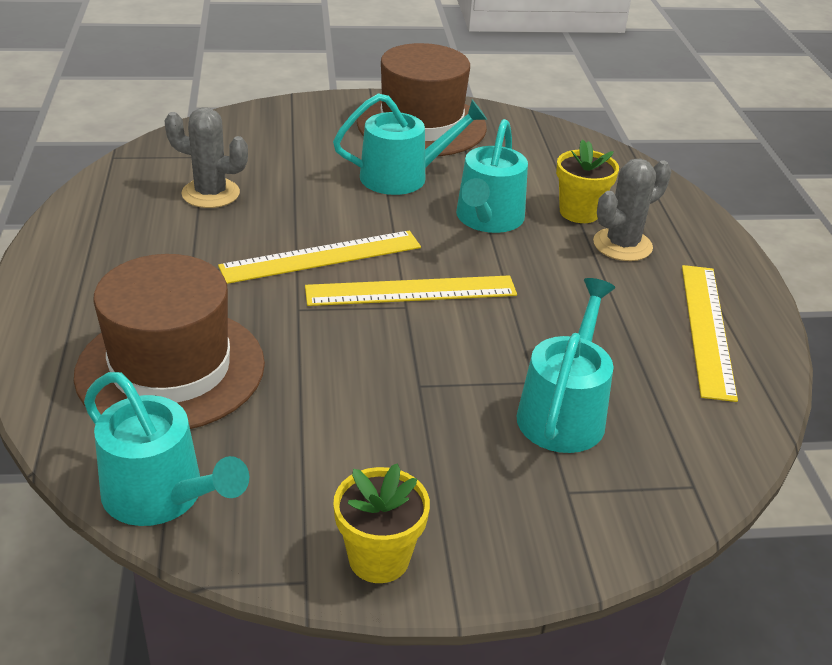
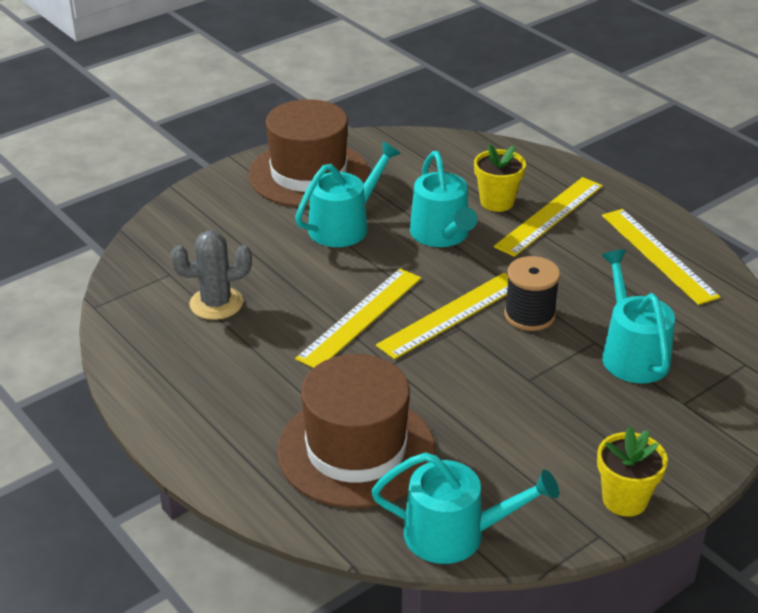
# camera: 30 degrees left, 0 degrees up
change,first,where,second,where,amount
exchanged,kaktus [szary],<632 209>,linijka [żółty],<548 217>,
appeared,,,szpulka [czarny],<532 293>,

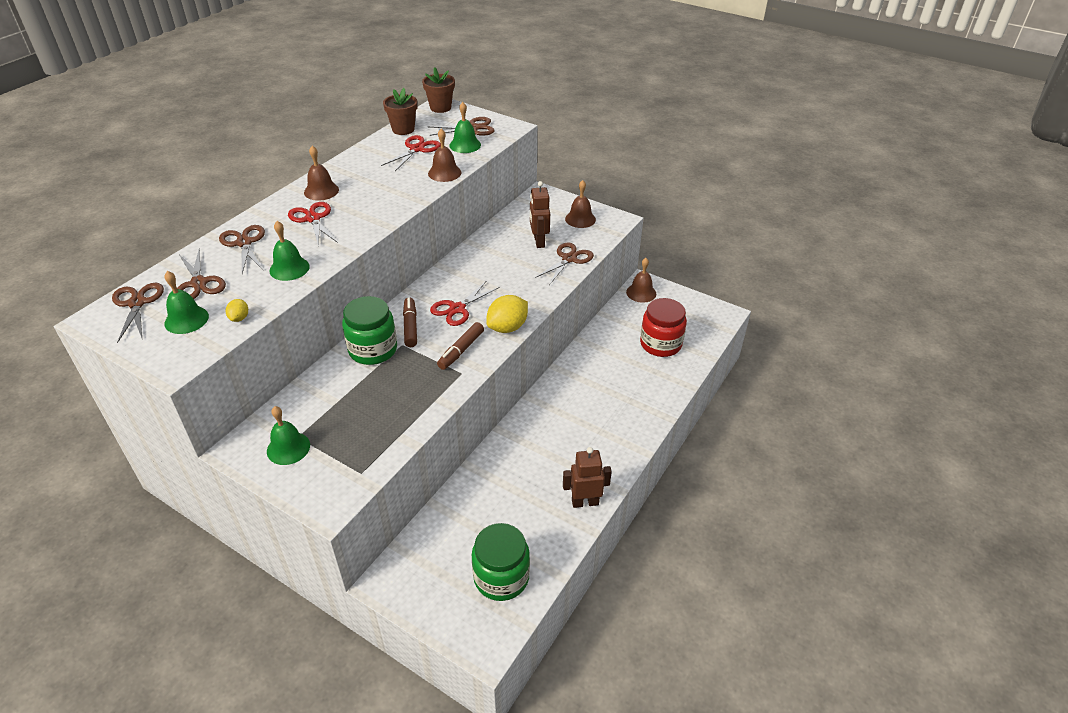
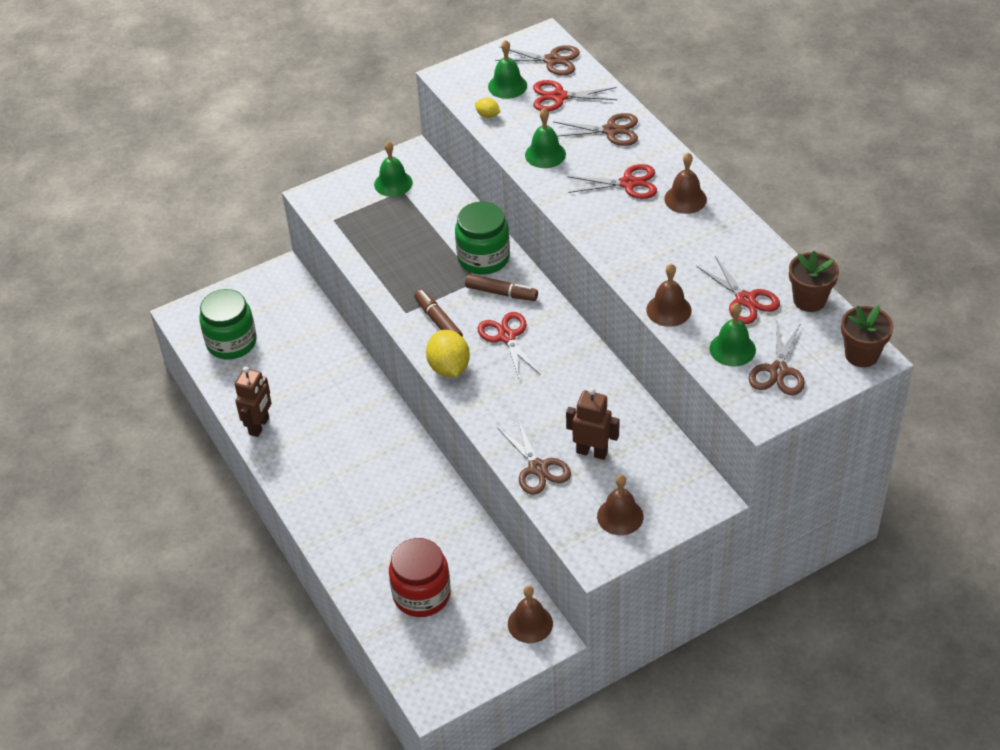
# camera: 120 degrees right, 5 degrees up
change,first,where,second,where,amount
colour,nożyczki [brązowy],<201 273>,nożyczki [czerwony],<575 95>,

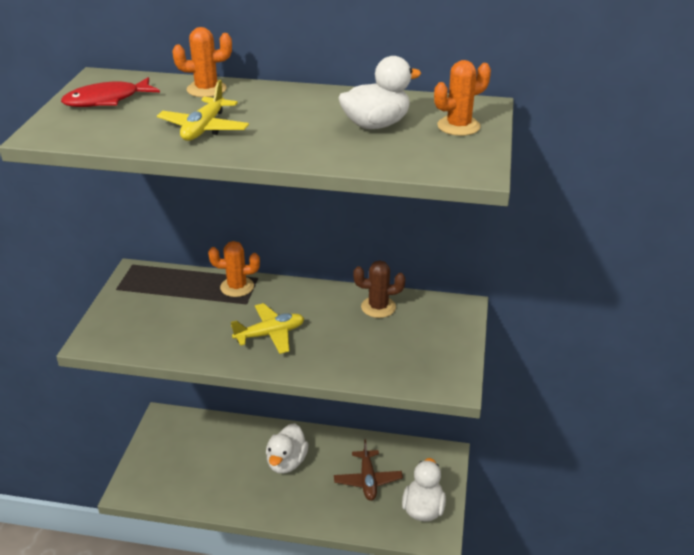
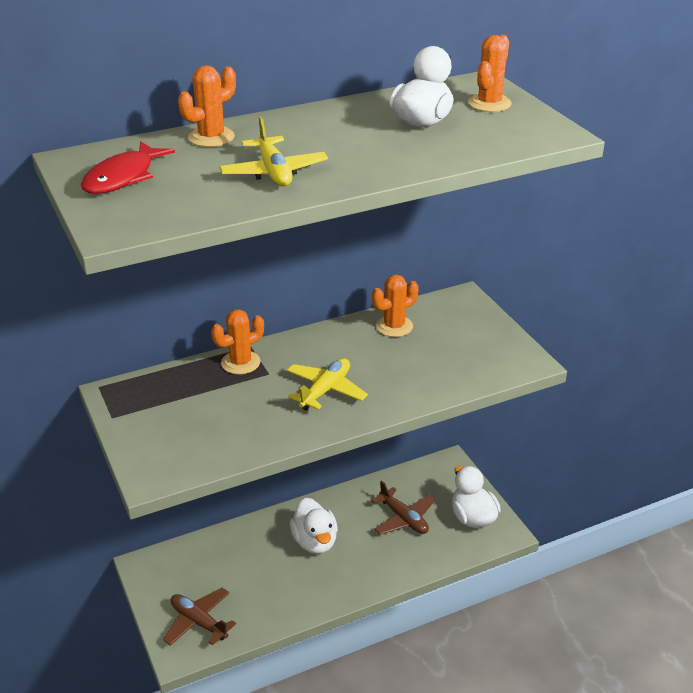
# camera: 35 degrees left, 0 degrees up
change,first,where,second,where,amount
colour,kaktus [brązowy],<379 289>,kaktus [pomarańczowy],<395 306>,
appeared,,,samolot [brązowy],<199 617>,

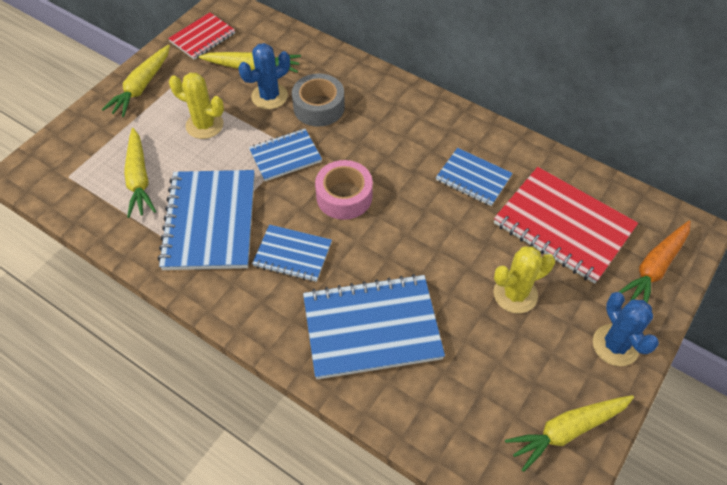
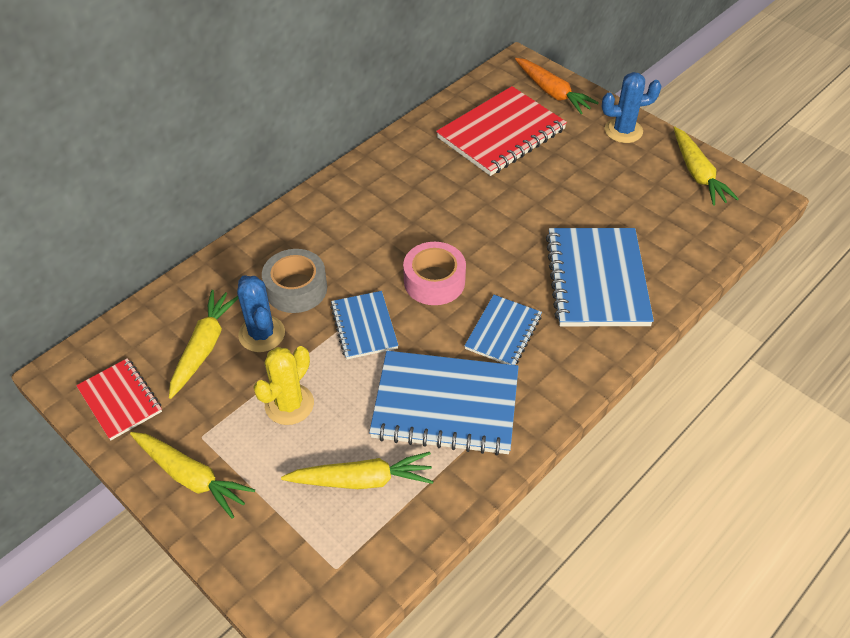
# camera: 80 degrees left, 5 degrees down
change,first,where,second,where,amount
missing,zeszyt [niebieski],<474 177>,,,
missing,kaktus [żółty],<524 280>,,,

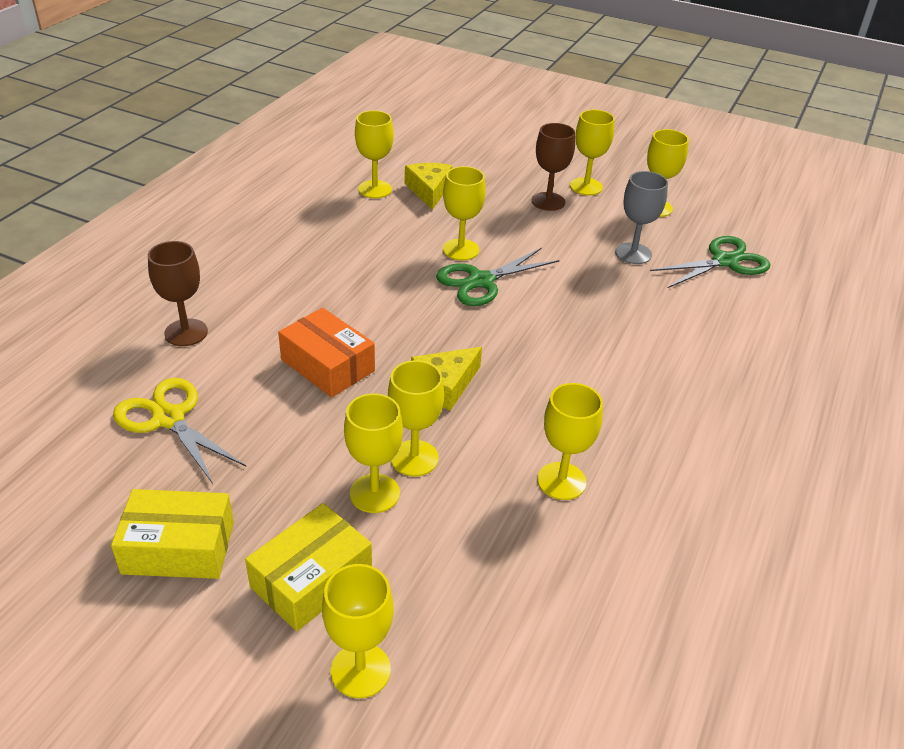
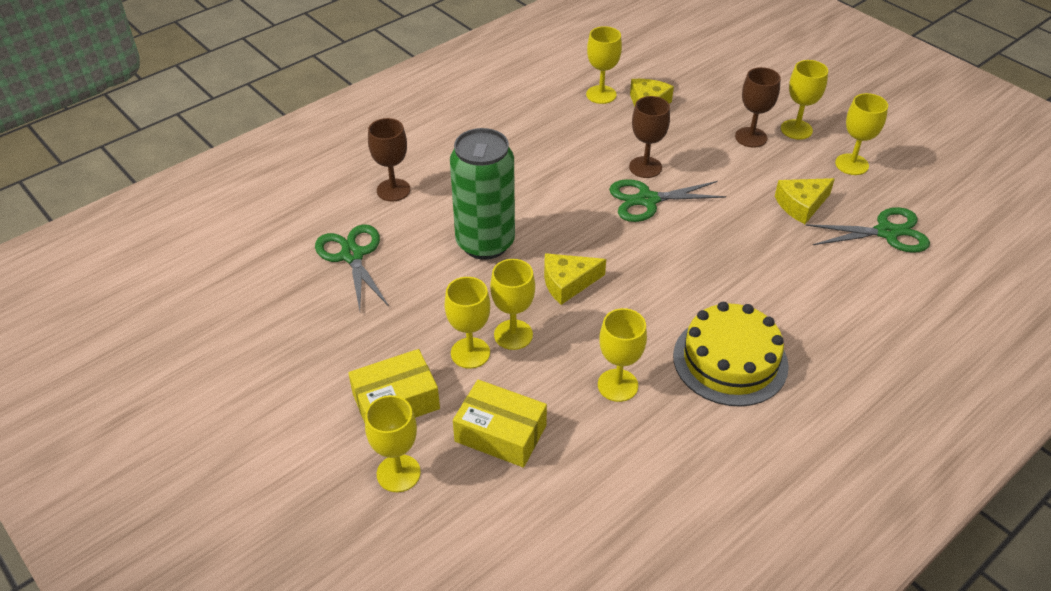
# camera: 25 degrees right, 5 degrees up
change,first,where,second,where,amount
colour,kielich [żółty],<464 213>,kielich [brązowy],<649 137>,
exchanged,kielich [szary],<641 217>,ser [żółty],<805 201>,
exchanged,pudełko [pomarańczowy],<326 352>,puszka [zielony],<482 194>,
colour,nożyczki [żółty],<179 431>,nożyczki [zielony],<352 267>,
relocated,pudełko [żółty],<172 534>,,<500 424>,
appeared,,,tort [żółty],<731 354>,

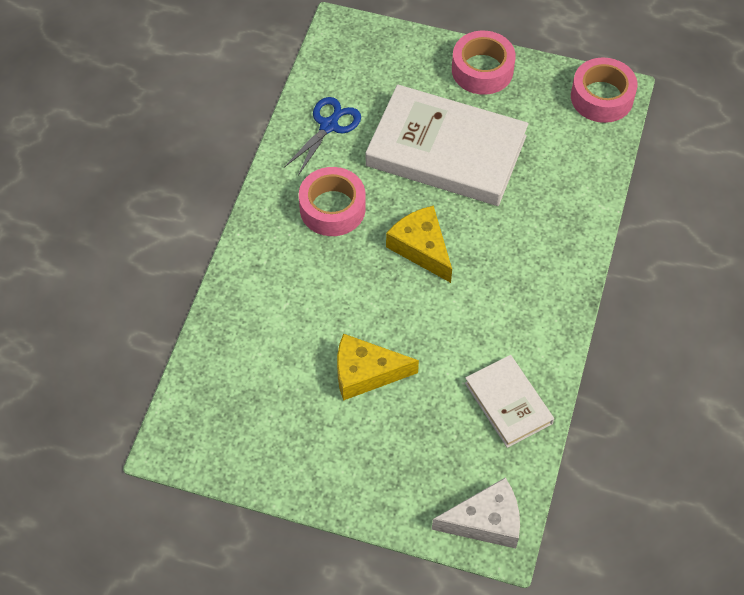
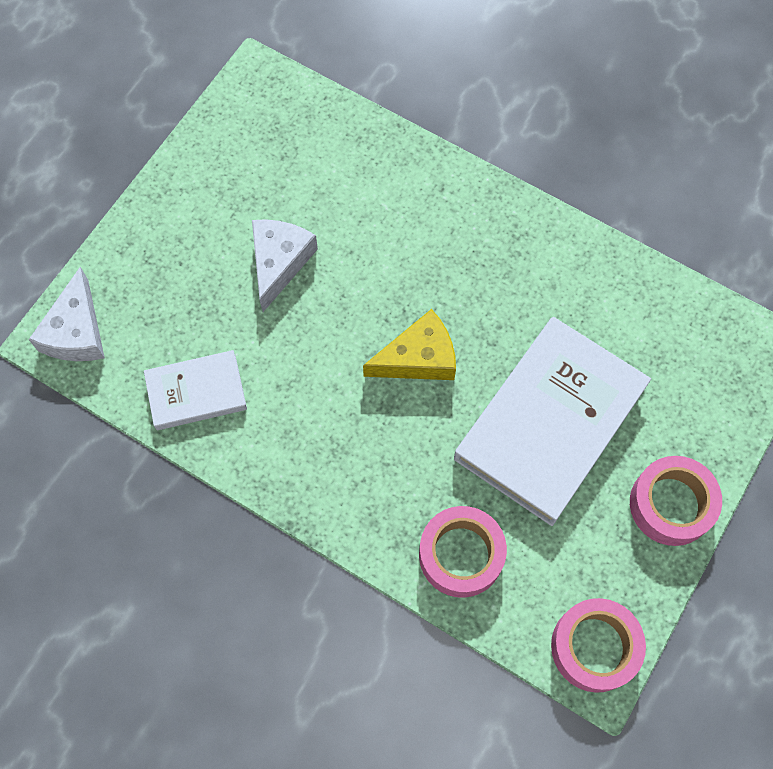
# camera: 105 degrees right, 10 degrees up
change,first,where,second,where,amount
missing,nożyczki [niebieski],<322 136>,,,
relocated,taśma klejąca [różowy],<332 201>,,<463 552>,
colour,ser [żółty],<378 367>,ser [biały],<285 265>,

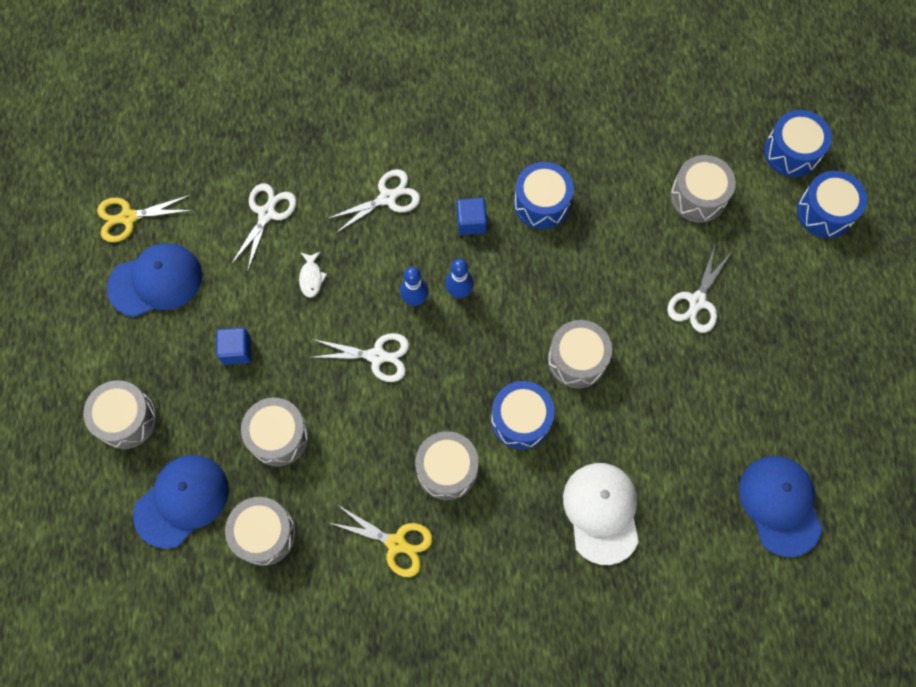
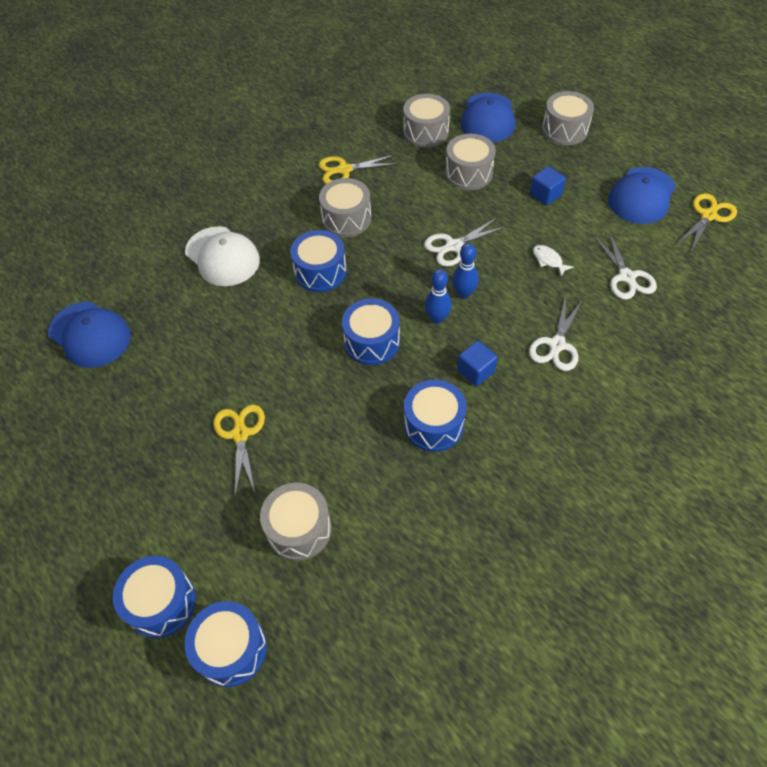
# camera: 145 degrees right, 15 degrees down
change,first,where,second,where,amount
colour,nożyczki [biały],<699 288>,nożyczki [żółty],<239 449>,
missing,bęben [szary],<580 354>,,,
appeared,,,bęben [niebieski],<371 331>,

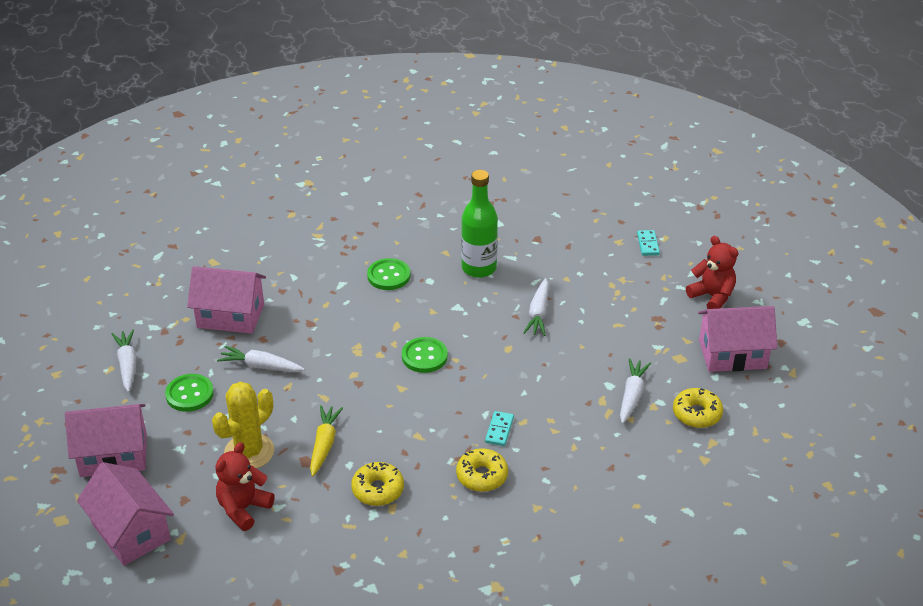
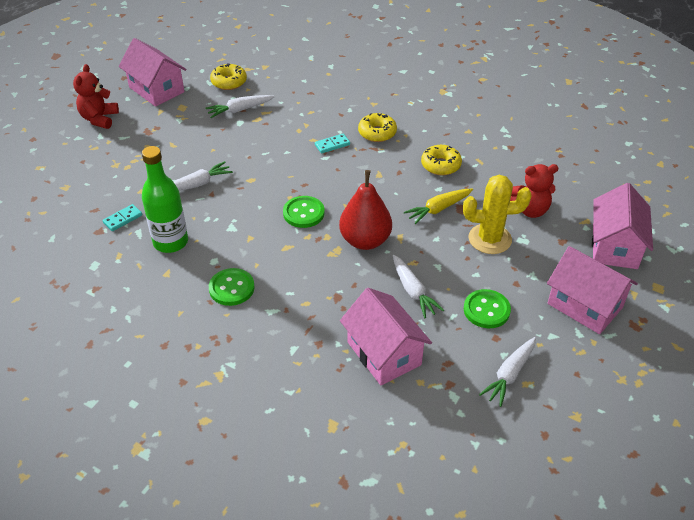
# camera: 130 degrees left, 5 degrees up
change,first,where,second,where,amount
relocated,kostka domina [turkusowy],<648 243>,,<122 217>,
appeared,,,gruszka [czerwony],<365 210>,

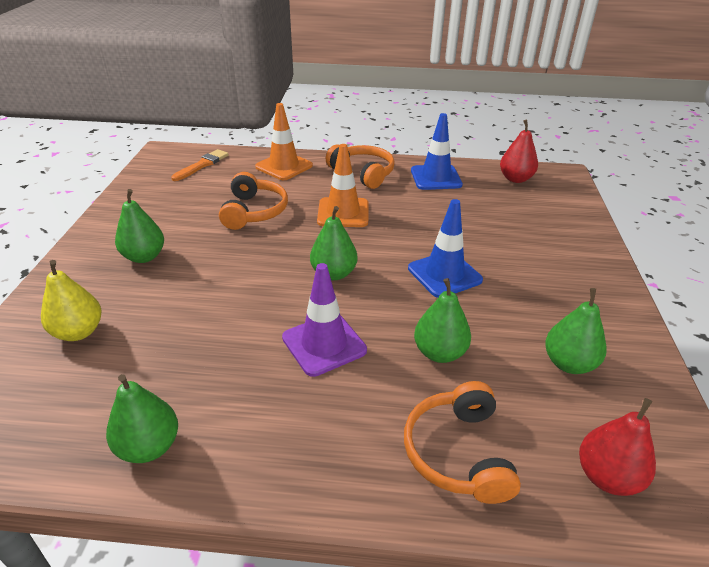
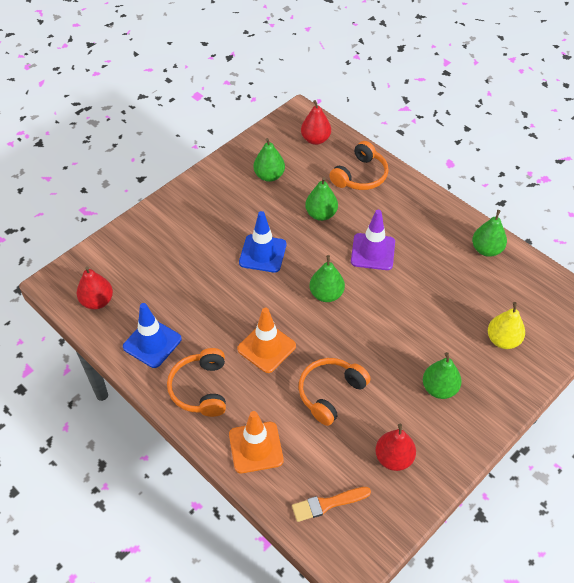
# camera: 140 degrees left, 15 degrees up
change,first,where,second,where,amount
appeared,,,gruszka [czerwony],<395 447>,

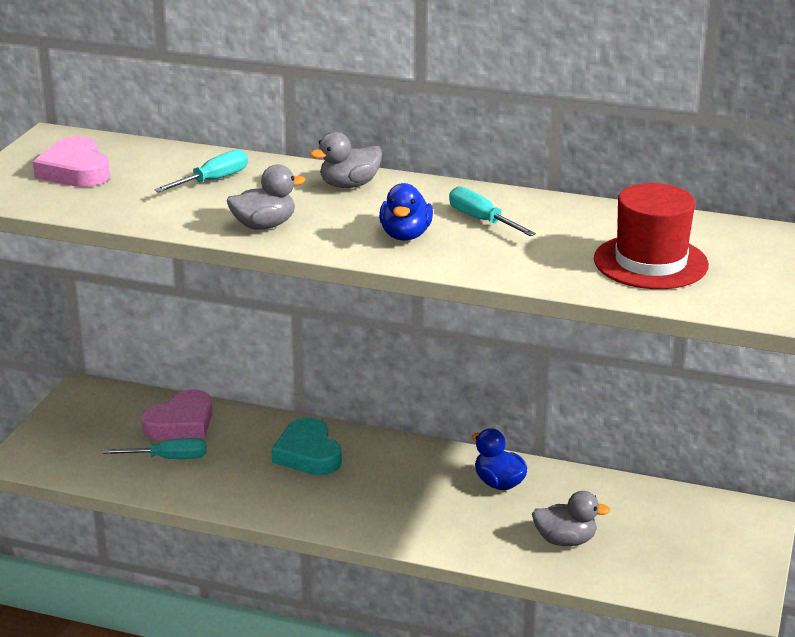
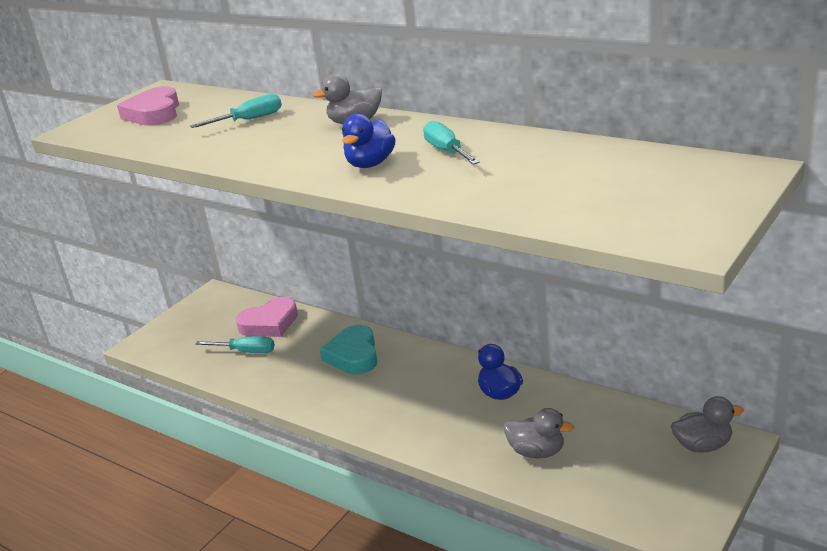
# camera: 20 degrees right, 0 degrees up
change,first,where,second,where,amount
relocated,kaczka [szary],<266 197>,,<707 424>,
missing,kapelusz [czerwony],<651 236>,,,

